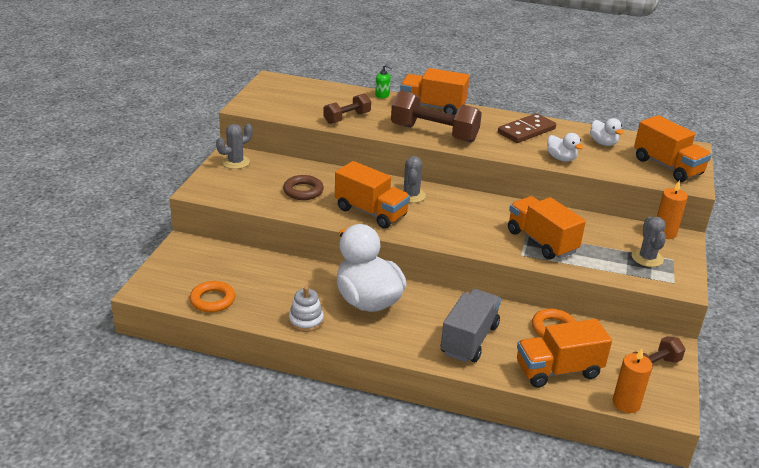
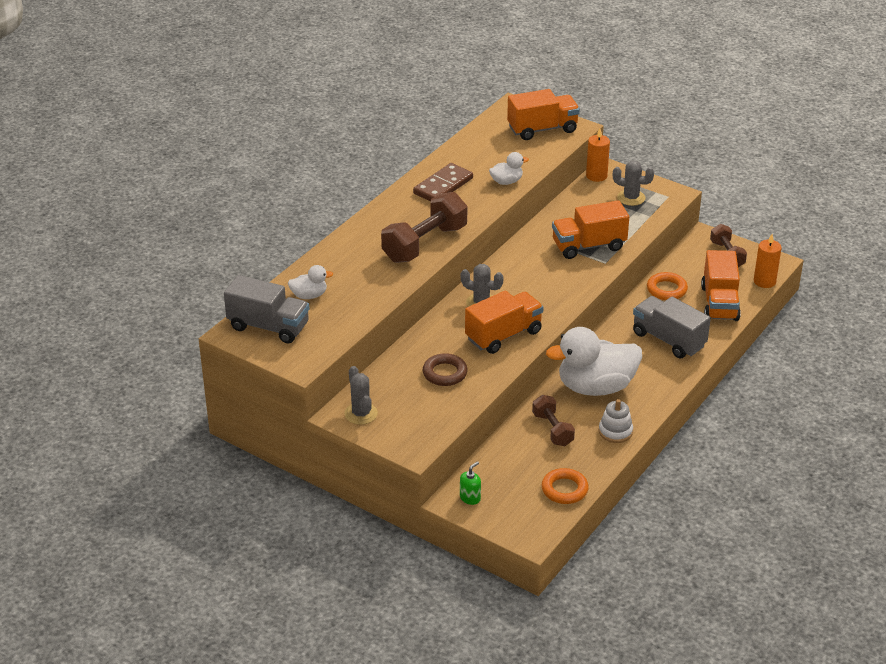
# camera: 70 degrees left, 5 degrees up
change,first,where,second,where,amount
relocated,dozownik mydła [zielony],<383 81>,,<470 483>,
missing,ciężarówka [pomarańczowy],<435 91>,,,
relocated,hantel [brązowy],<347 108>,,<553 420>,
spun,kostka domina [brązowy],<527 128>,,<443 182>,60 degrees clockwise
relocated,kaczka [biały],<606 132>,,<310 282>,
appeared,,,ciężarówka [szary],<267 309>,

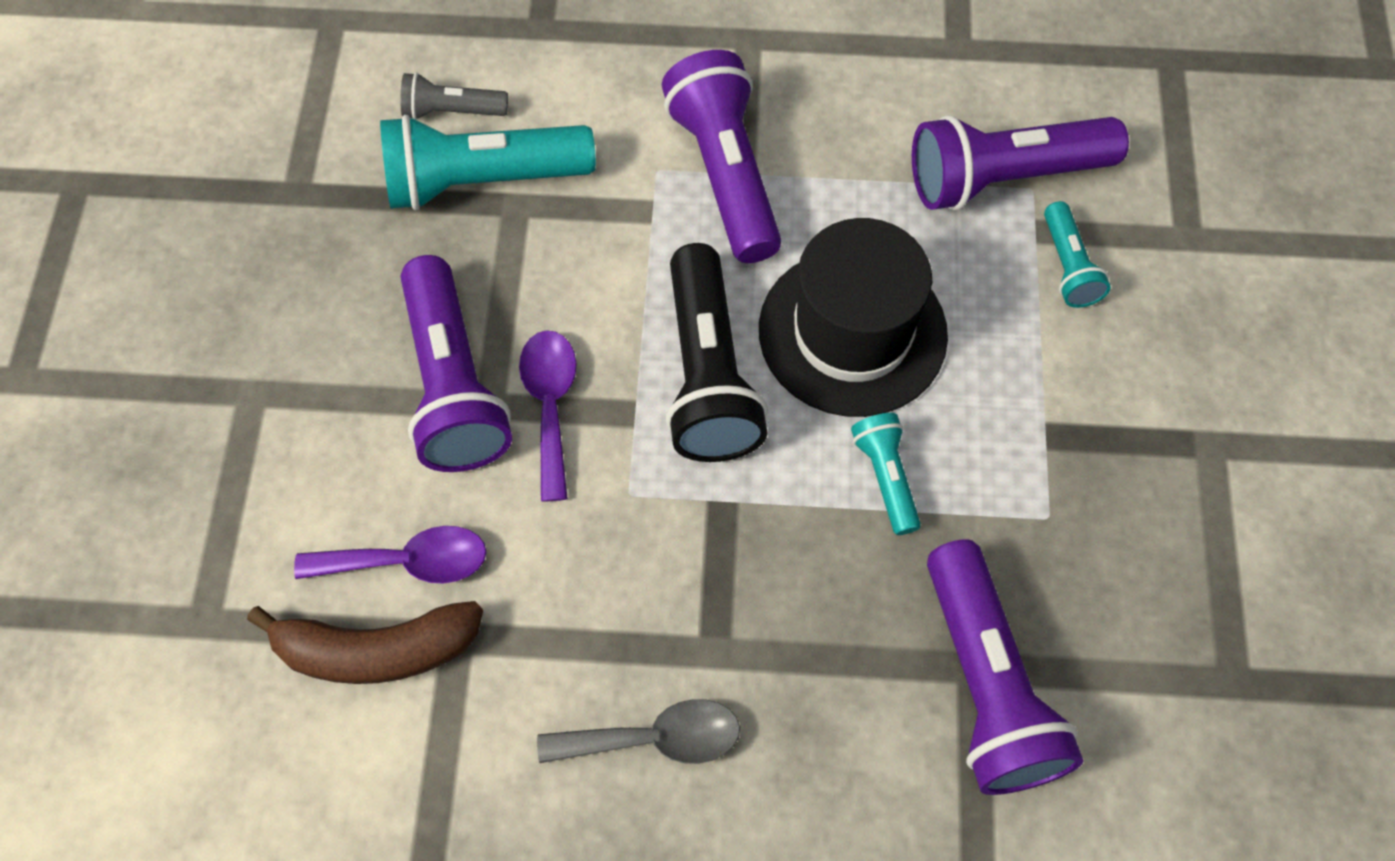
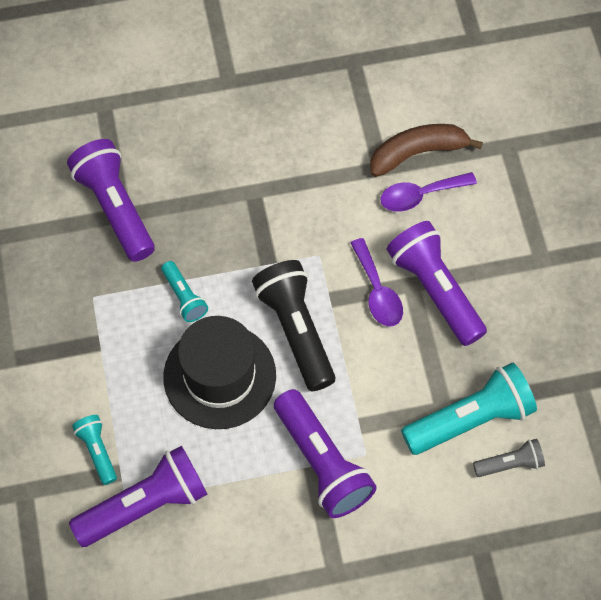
# camera: 165 degrees right, 0 degrees up
change,first,where,second,where,amount
missing,łyżka [szary],<638 731>,,,

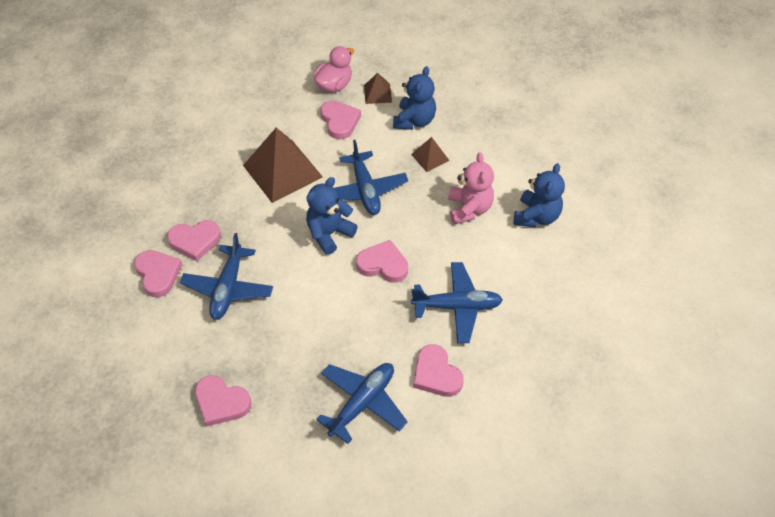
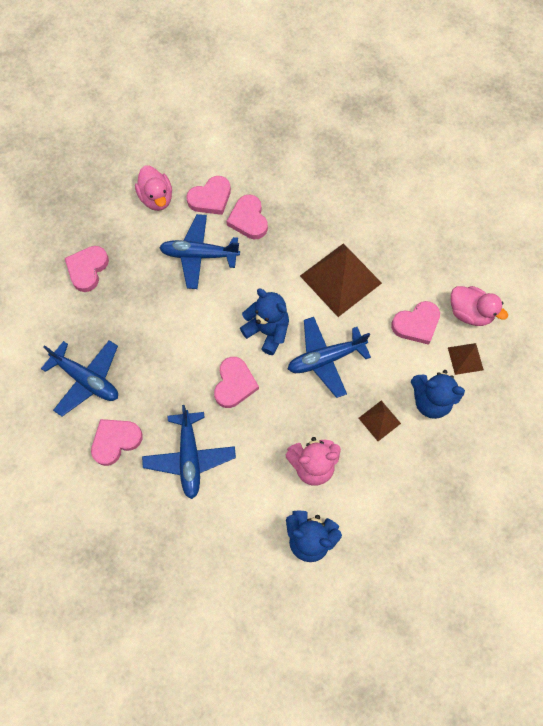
# camera: 85 degrees right, 15 degrees up
change,first,where,second,where,amount
appeared,,,kaczka [różowy],<153 188>,

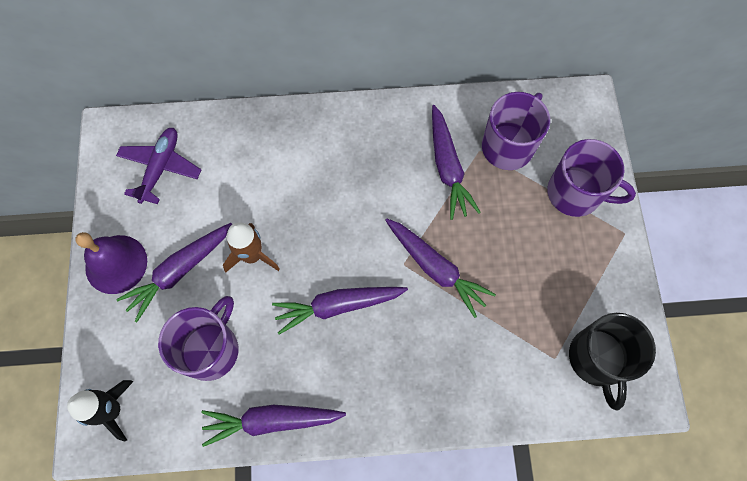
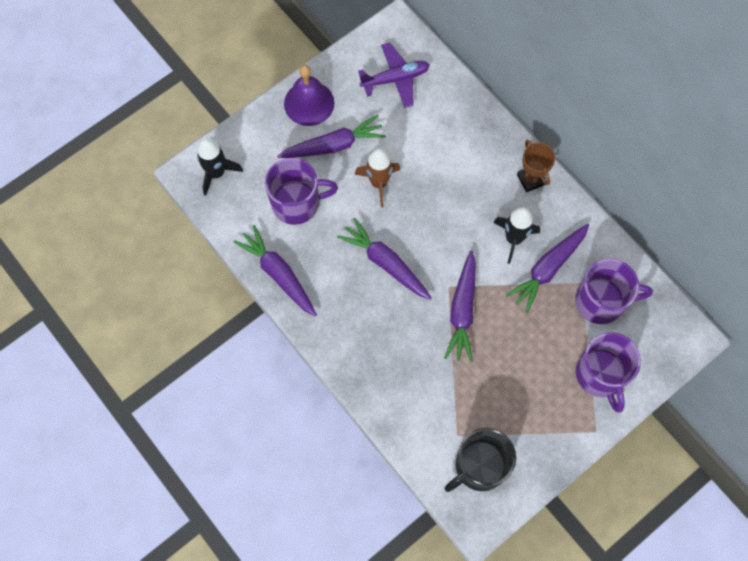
# camera: 55 degrees right, 0 degrees up
change,first,where,second,where,amount
spun,marchewka [fioletowy],<174 272>,,<331 136>,150 degrees clockwise
appeared,,,puchar [brązowy],<536 166>,
appeared,,,rakieta [czarny],<516 236>,

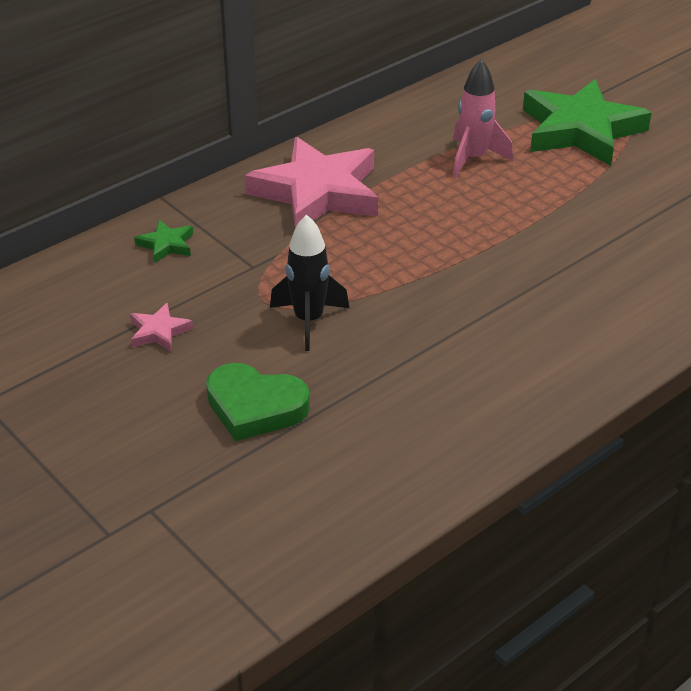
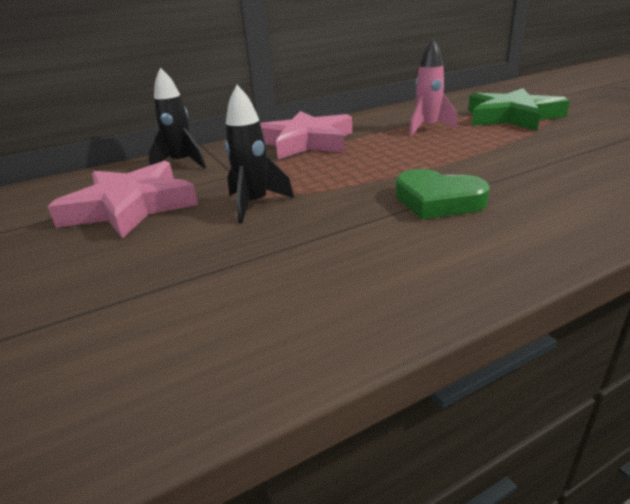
# camera: 15 degrees right, 10 degrees down
change,first,where,second,where,amount
exchanged,gwiazda [zielony],<163 241>,rakieta [czarny],<177 117>,
size,gwiazda [różowy],<161 327>,,<122 200>,x2.41
relocated,serce [zielony],<258 402>,,<443 194>,

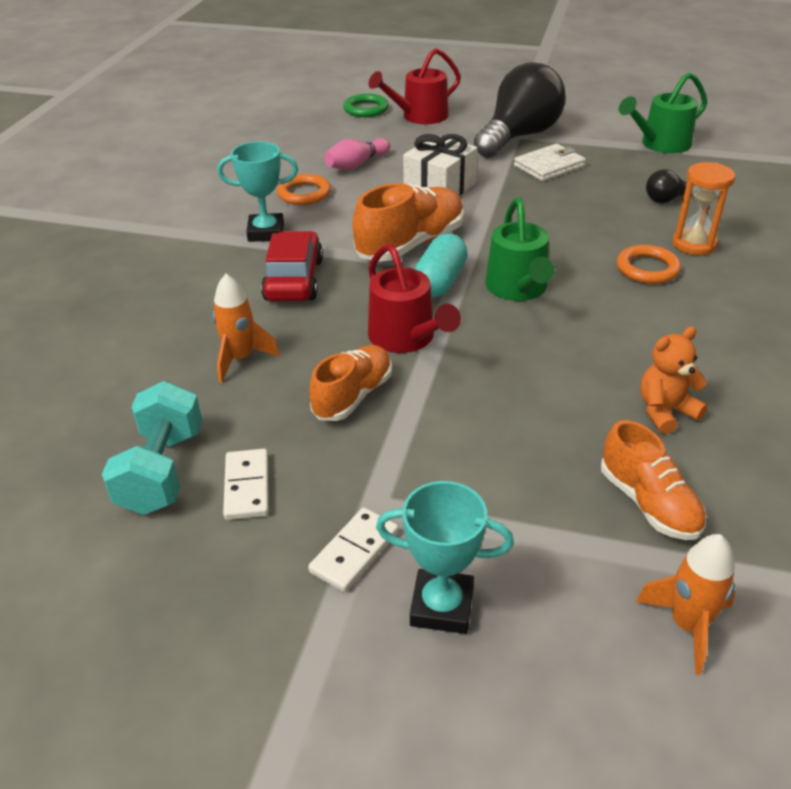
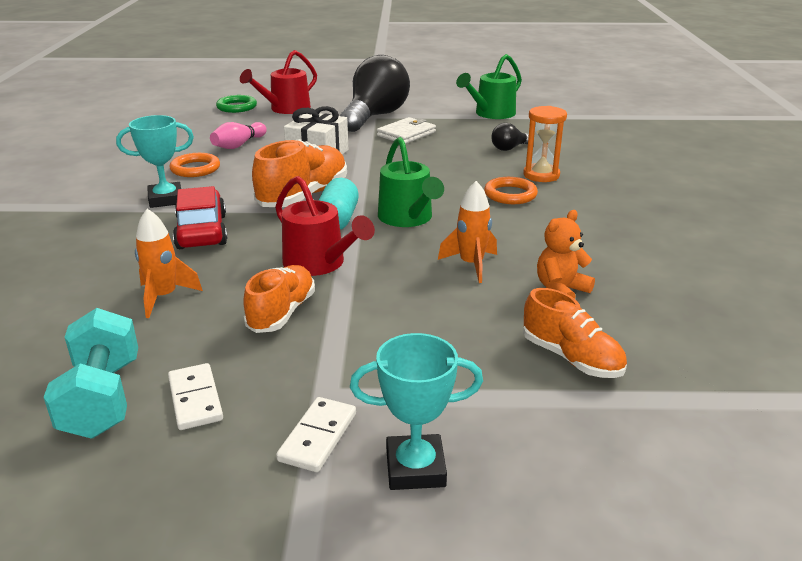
# camera: 15 degrees left, 10 degrees down
change,first,where,second,where,amount
relocated,rakieta [pomarańczowy],<686 604>,,<467 232>,

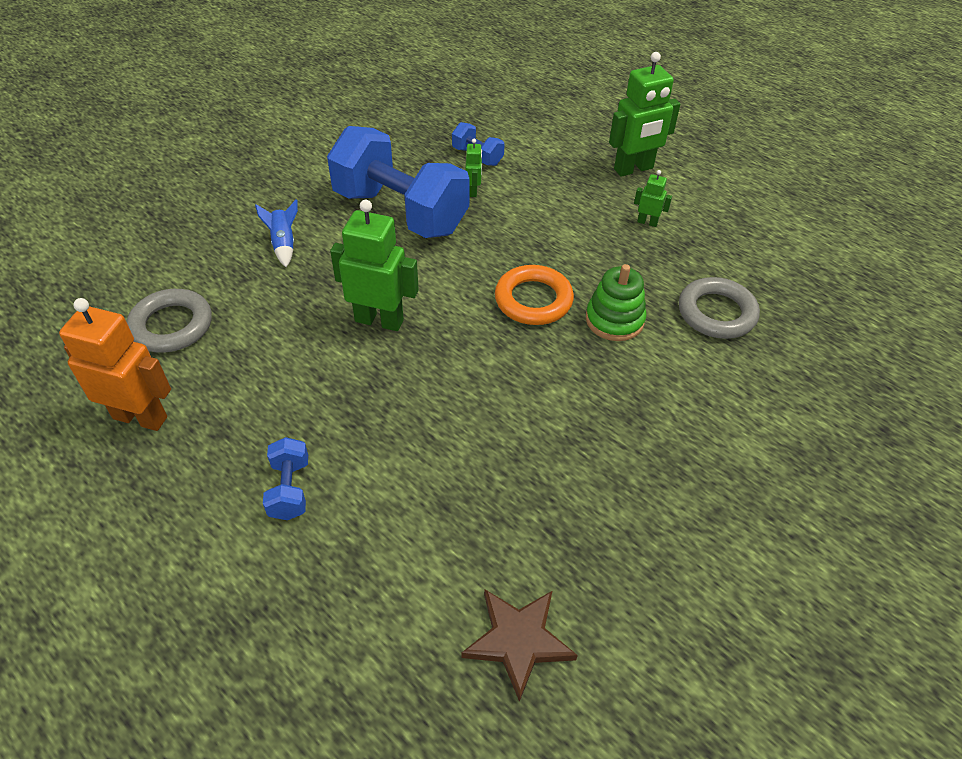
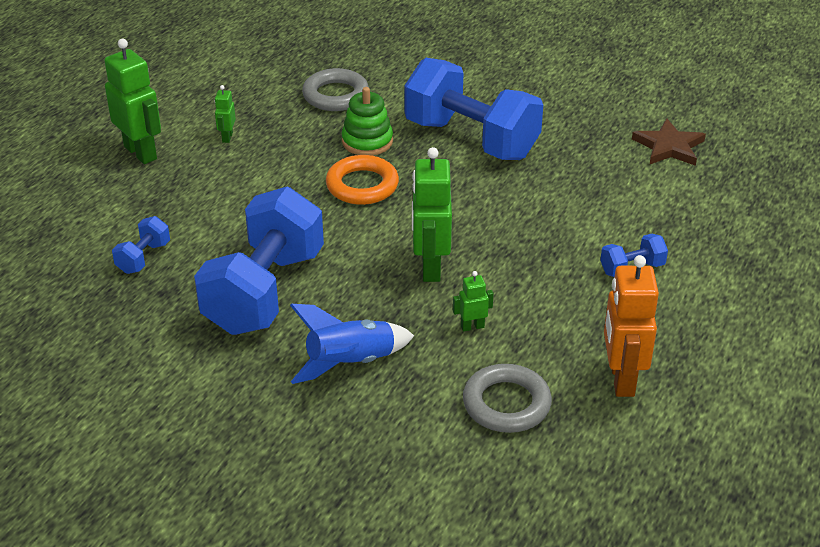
# camera: 105 degrees left, 10 degrees down
change,first,where,second,where,amount
relocated,robot [zielony],<473 168>,,<473 301>,
size,rakieta [niebieski],<276 233>,,<352 344>,x1.67
appeared,,,hantel [niebieski],<473 109>,

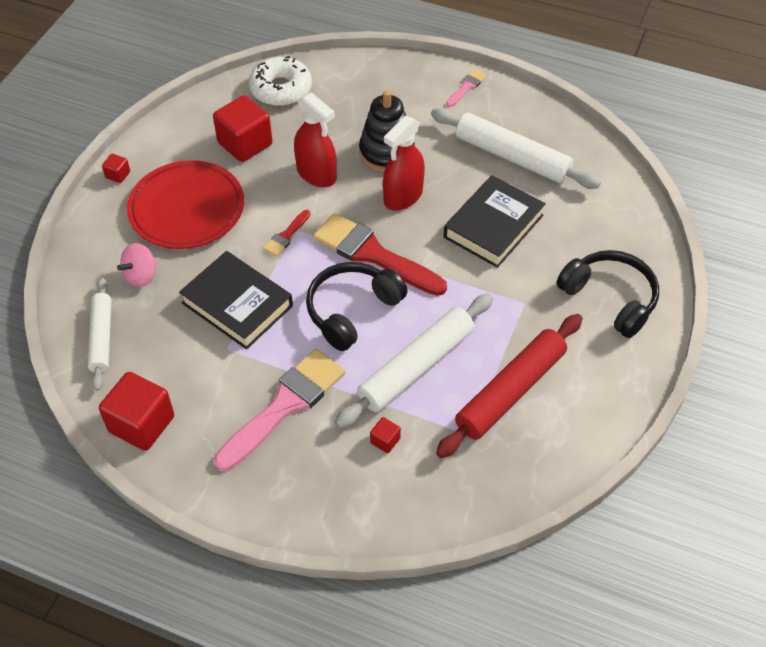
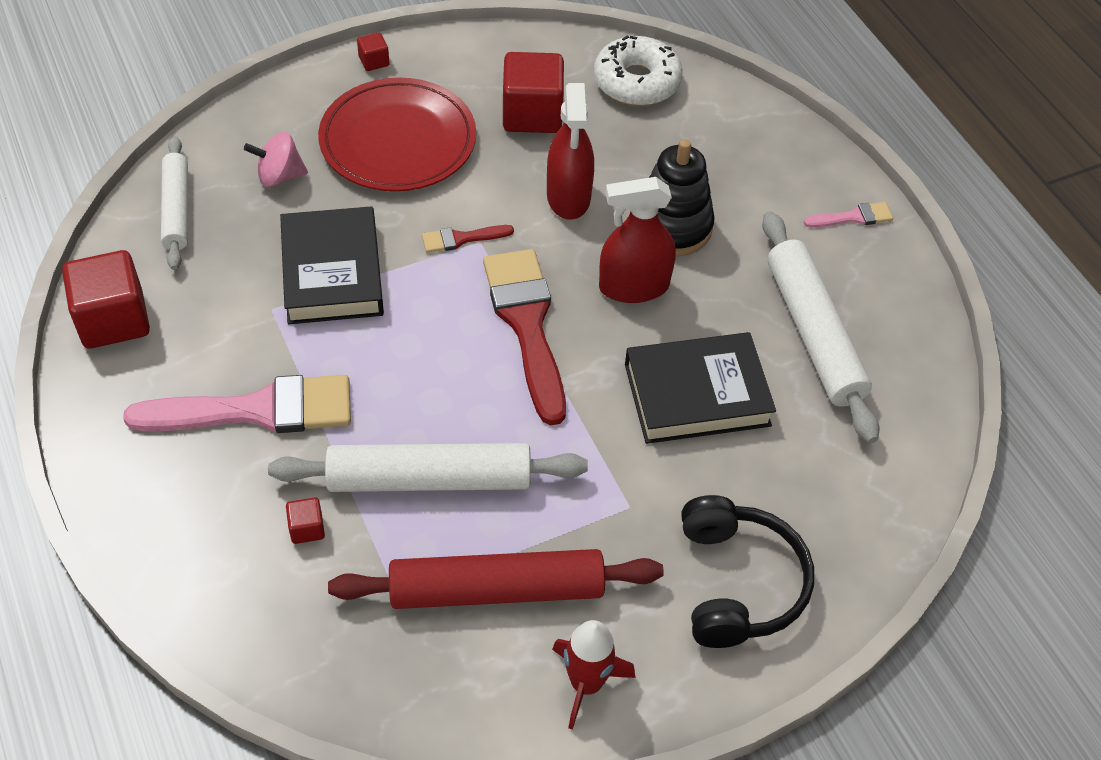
# camera: 40 degrees right, 0 degrees up
change,first,where,second,where,amount
missing,słuchawki [czarny],<357 306>,,,
spun,wałek do ciasta [biały],<99 334>,,<174 203>,45 degrees counterclockwise
appeared,,,rakieta [czerwony],<593 675>,

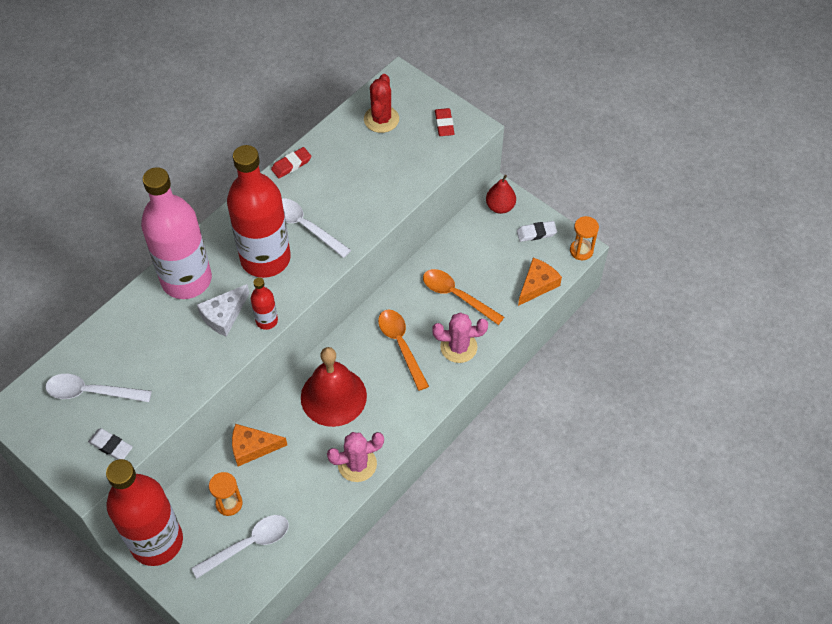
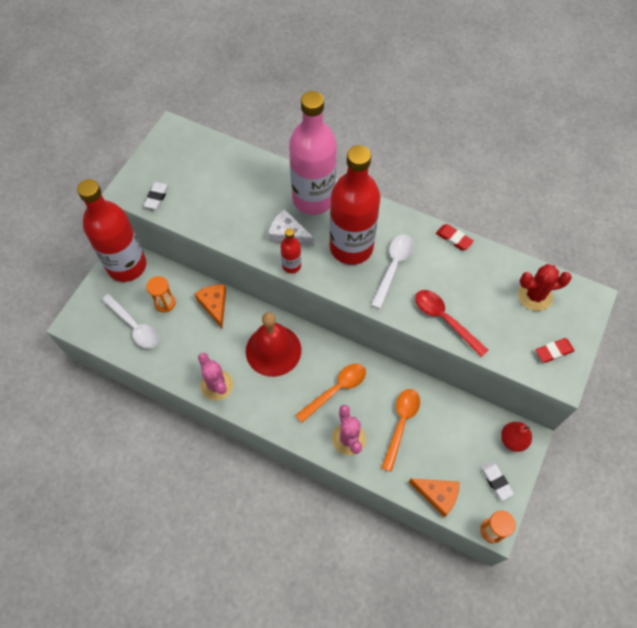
# camera: 75 degrees right, 5 degrees up
change,first,where,second,where,amount
missing,łyżka [biały],<98 388>,,,
appeared,,,łyżka [czerwony],<451 323>,

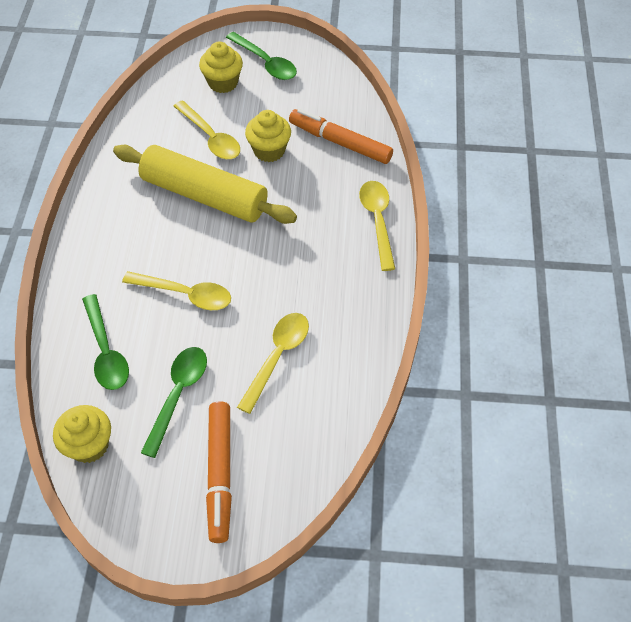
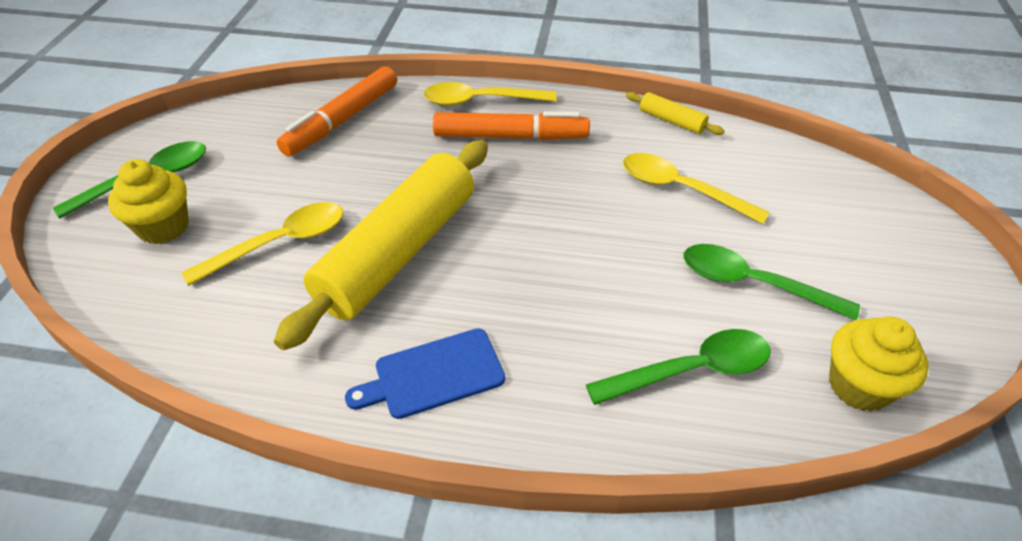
# camera: 85 degrees left, 10 degrees down
change,first,where,second,where,amount
missing,muffinka [żółty],<268 136>,,,
missing,łyżka [żółty],<176 290>,,,
relocated,flamaster [pomarańczowy],<219 472>,,<511 125>,
appeared,,,wałek do ciasta [żółty],<675 113>,
appeared,,,deska do krojenia [niebieski],<425 373>,

